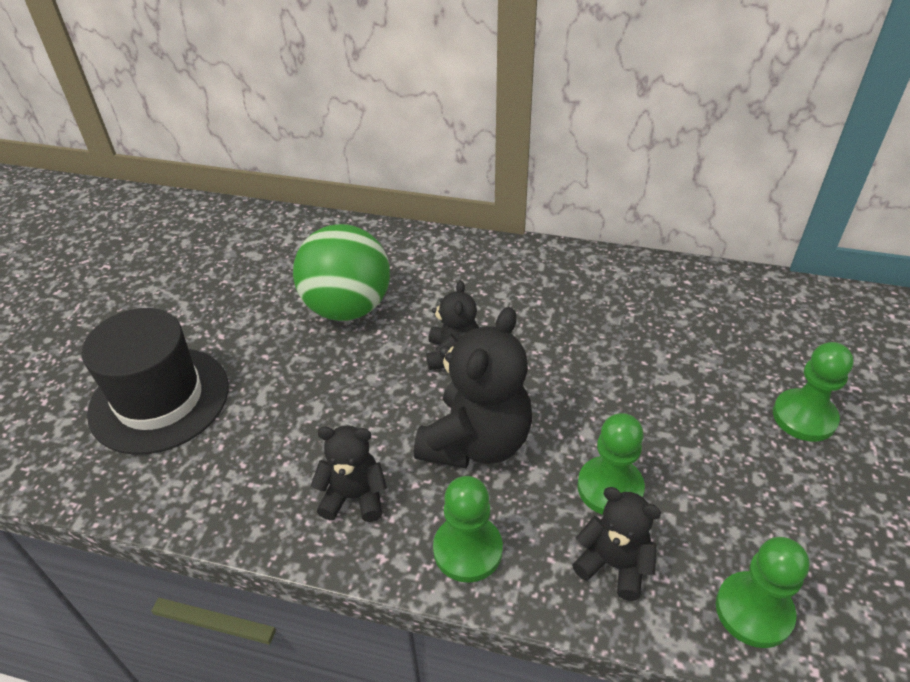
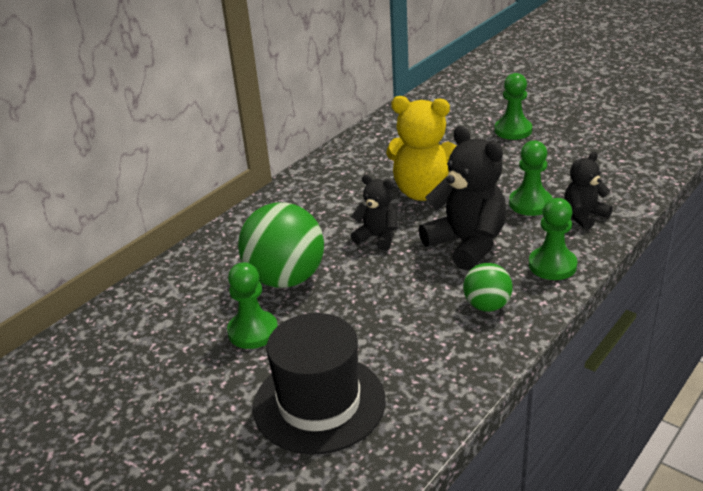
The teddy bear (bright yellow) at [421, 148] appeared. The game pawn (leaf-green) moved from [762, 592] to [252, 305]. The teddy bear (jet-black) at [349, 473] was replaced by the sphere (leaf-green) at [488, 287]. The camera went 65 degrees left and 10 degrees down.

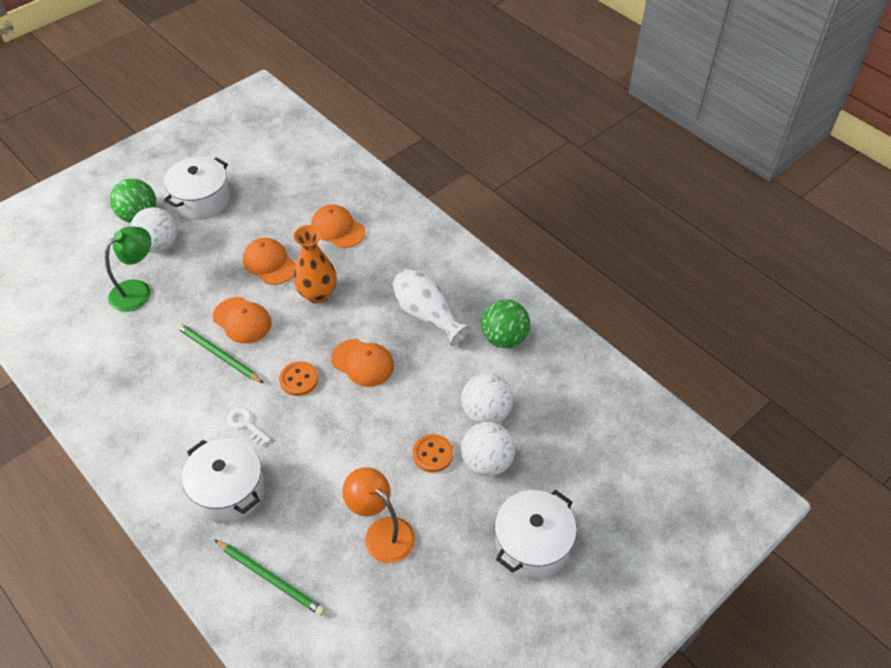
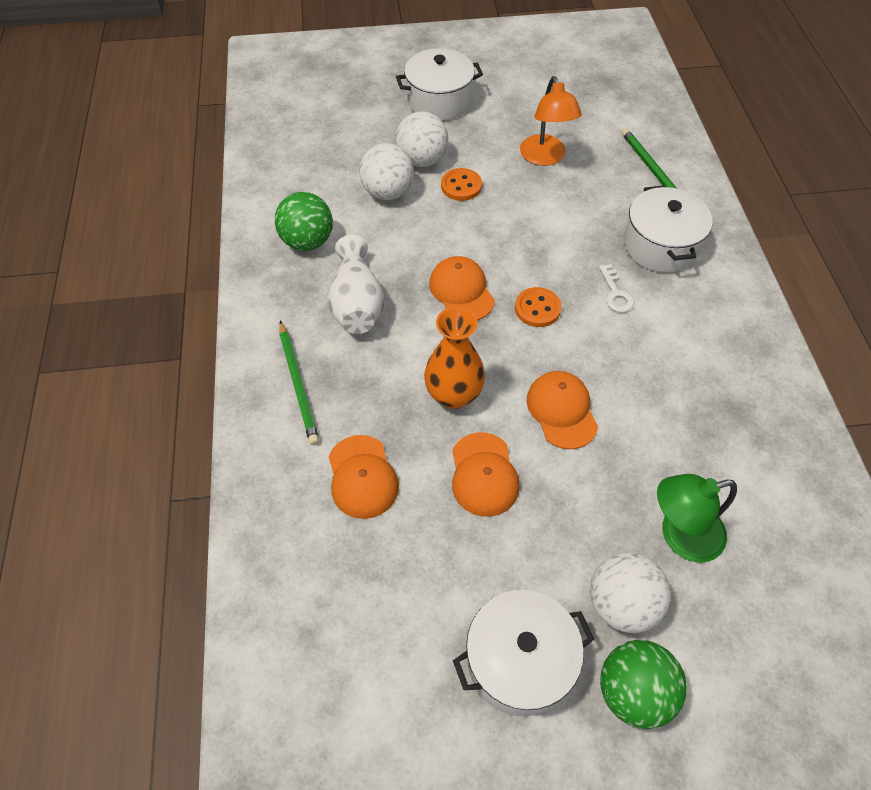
The wooden pencil (leaf-green) moved from [220, 353] to [299, 383]. The camera went 145 degrees left and 5 degrees up.

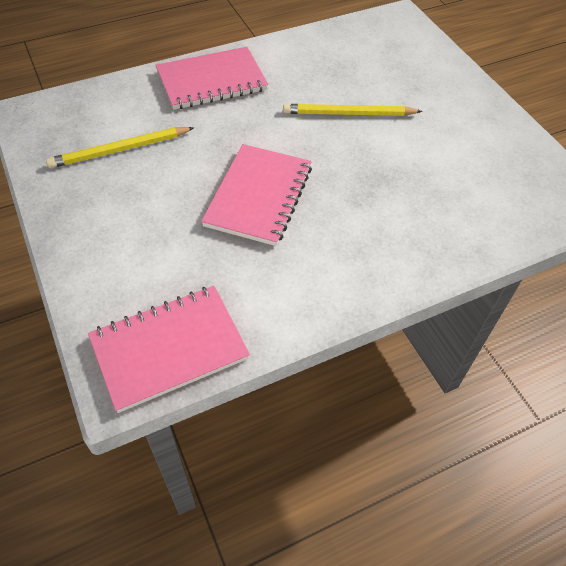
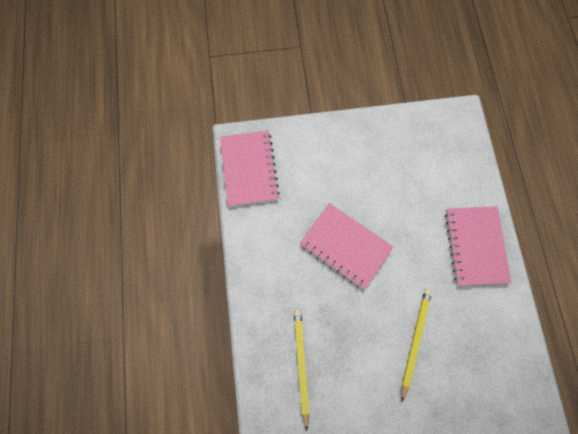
The wooden pencil (bright yellow) moved from [120, 147] to [301, 370]. The camera went 110 degrees right and 20 degrees up.

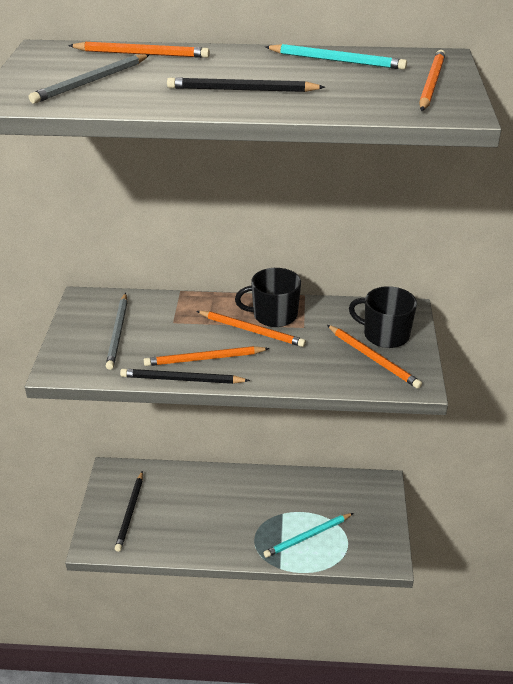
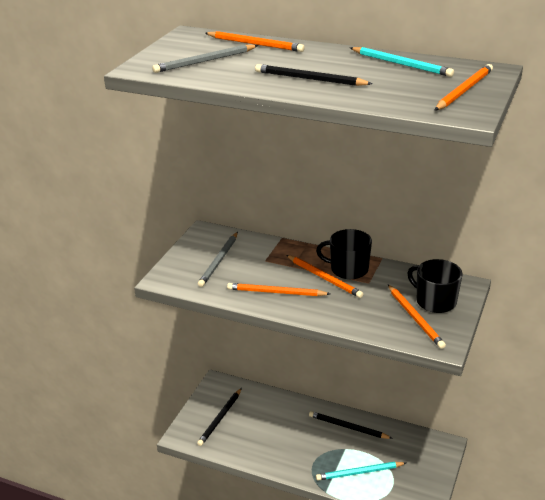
The wooden pencil (jet-black) moved from [185, 376] to [351, 425]. The camera went 20 degrees right and 5 degrees down.

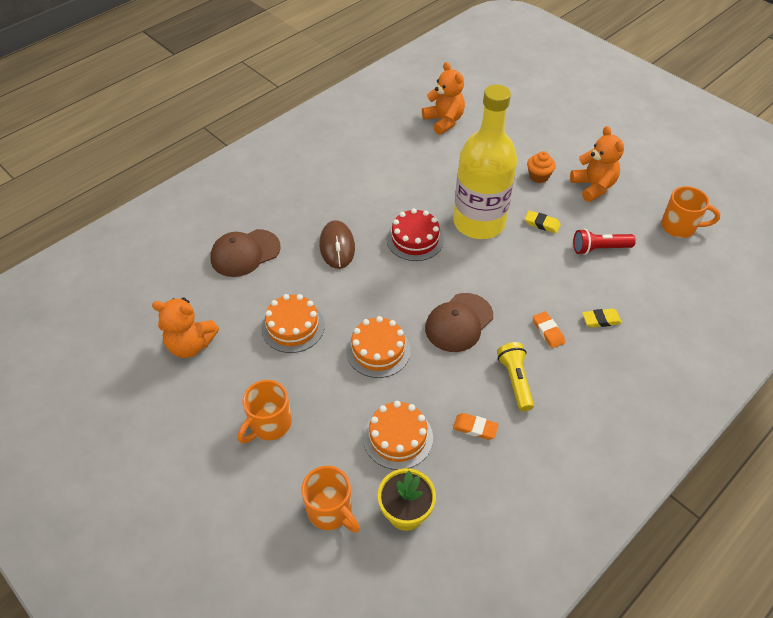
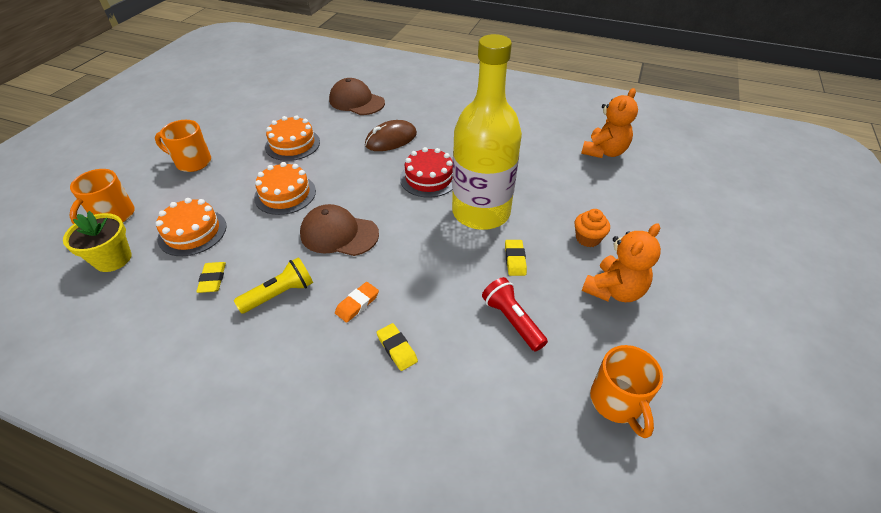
The teddy bear (bright orange) at [185, 327] disappeared. The eraser (bright orange) at [476, 426] became the eraser (bright yellow) at [211, 277]. The camera went 65 degrees right and 5 degrees down.

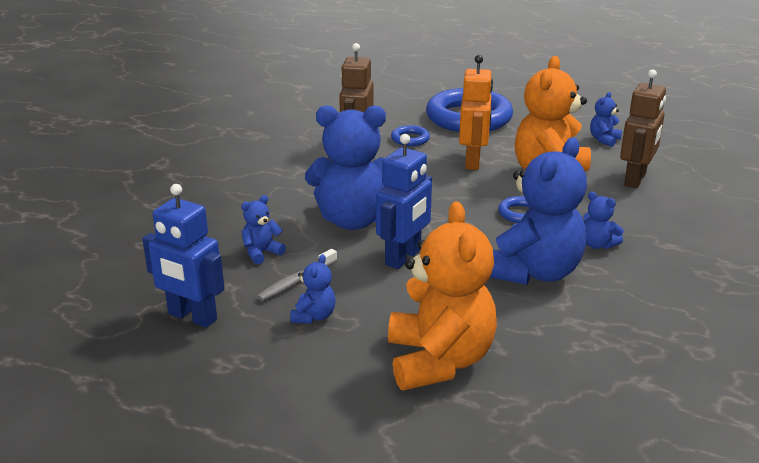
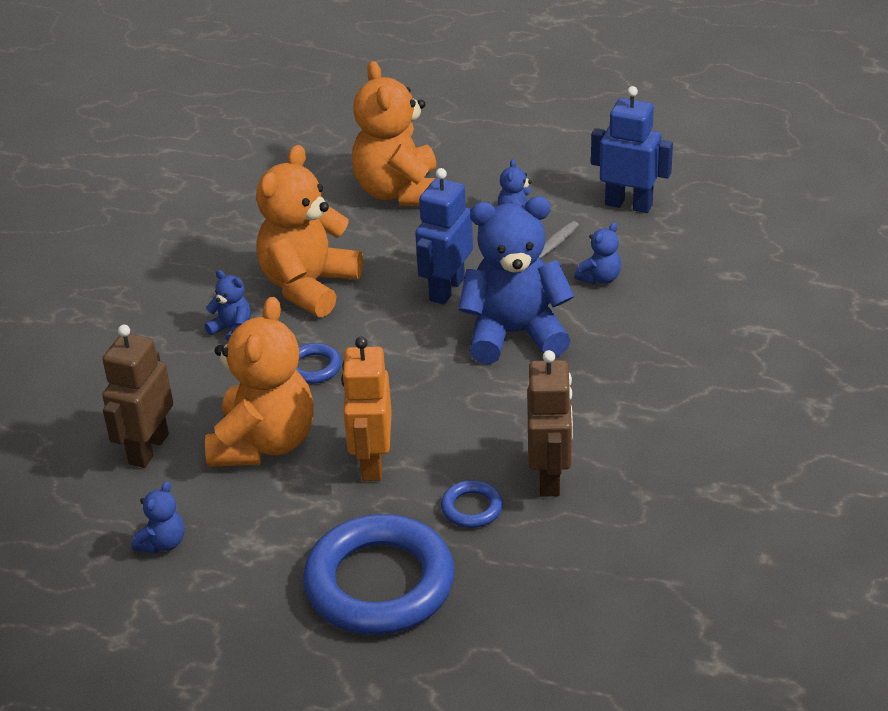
The teddy bear (royal blue) at [538, 211] became the teddy bear (bright orange) at [309, 231]. The camera went 175 degrees right and 10 degrees up.

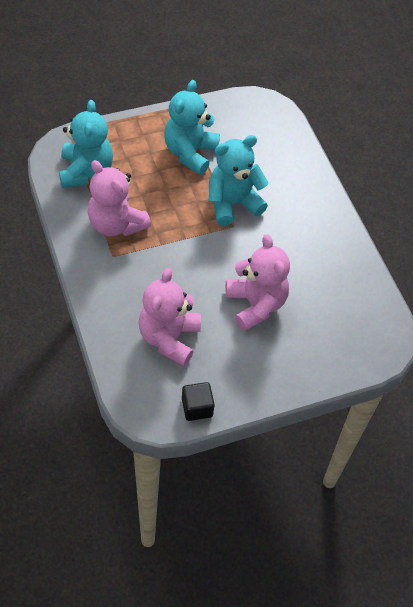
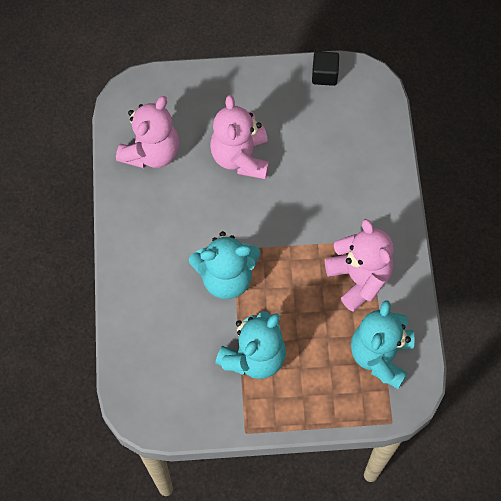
The teddy bear (rose-pink) moved from [169, 317] to [147, 132]. The camera went 160 degrees left and 10 degrees up.

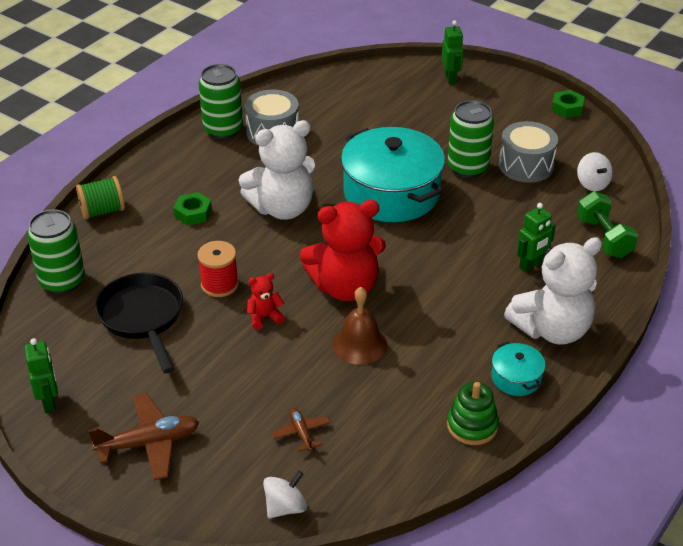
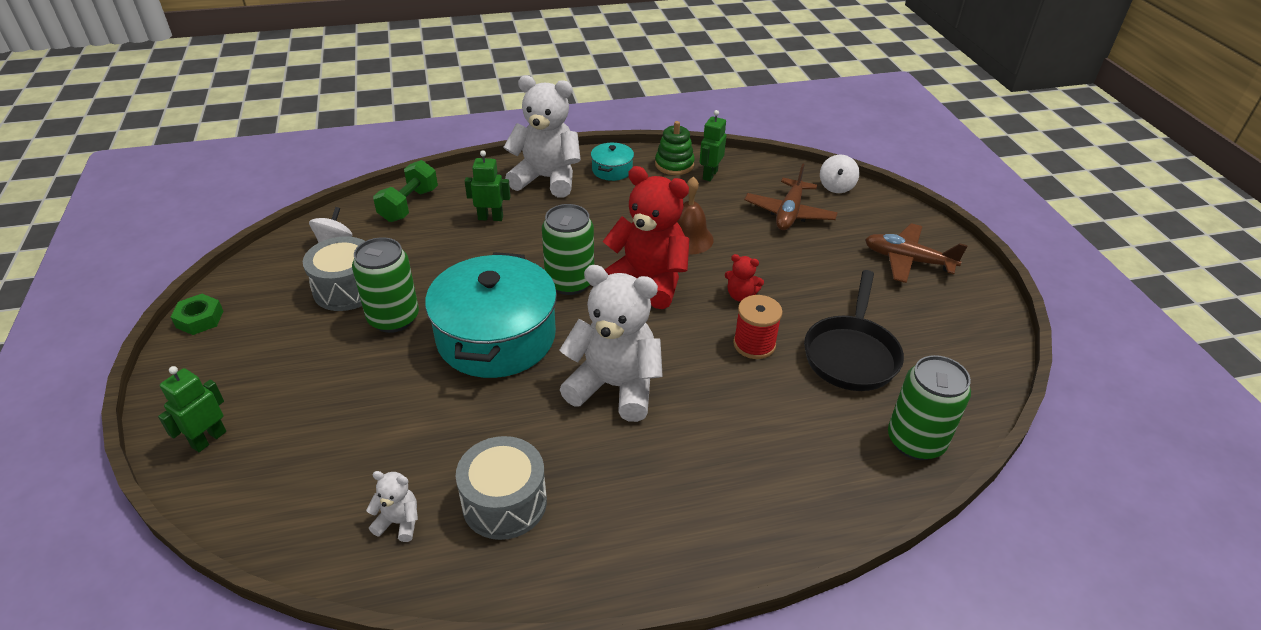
The bobbin (leaf-green) at [100, 197] disappeared. The nut (leaf-green) at [193, 209] disappeared. The teddy bear (pure white) at [392, 506] appeared. The toy robot (leaf-green) moved from [41, 375] to [713, 145]. The soda can (leaf-green) moved from [221, 101] to [568, 249]. The whirligig (pure white) at [285, 494] turned 75 degrees counterclockwise. The aeroplane (dark brown) at [301, 430] changed to 1.85 times the size. The camera went 140 degrees left and 0 degrees up.

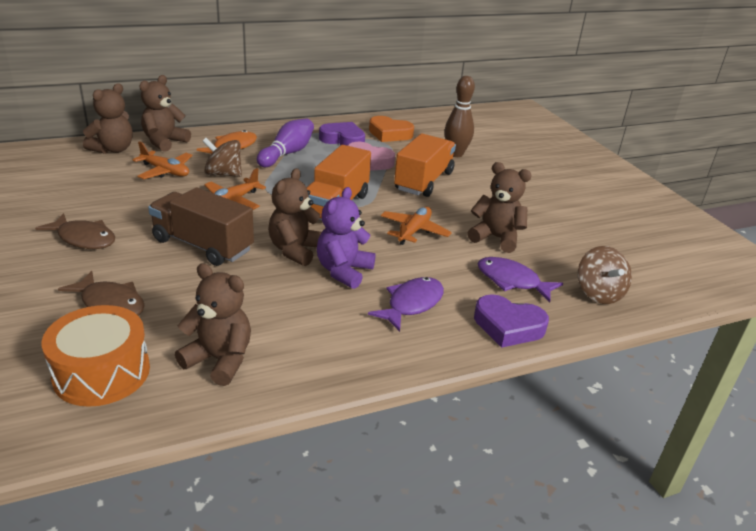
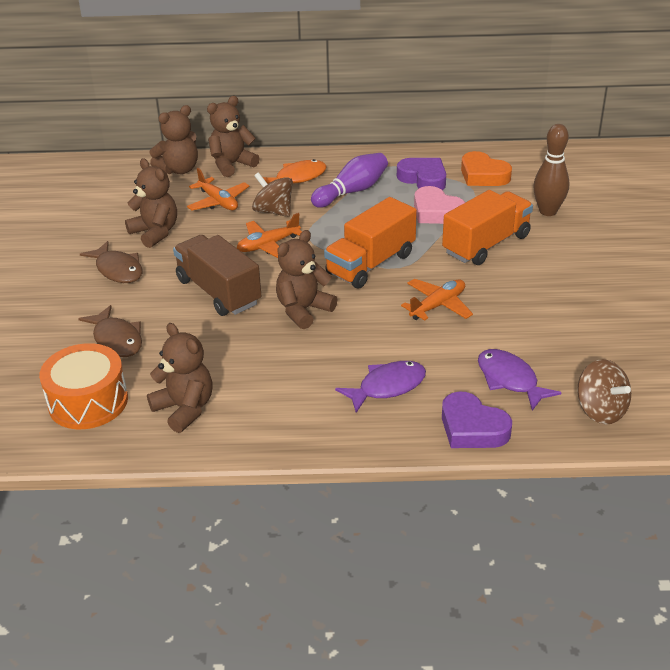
The teddy bear (royal purple) at [346, 238] disappeared. The teddy bear (dark brown) moved from [499, 207] to [151, 203]. The whirligig (dark brown) at [605, 275] turned 45 degrees counterclockwise. The camera went 25 degrees right and 5 degrees up.

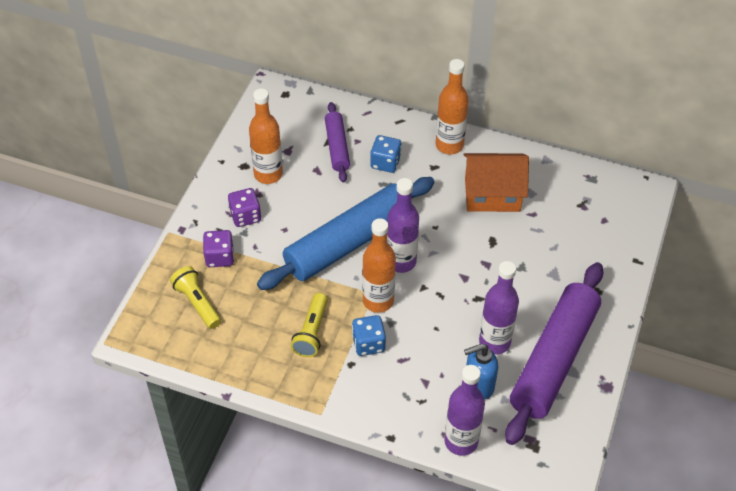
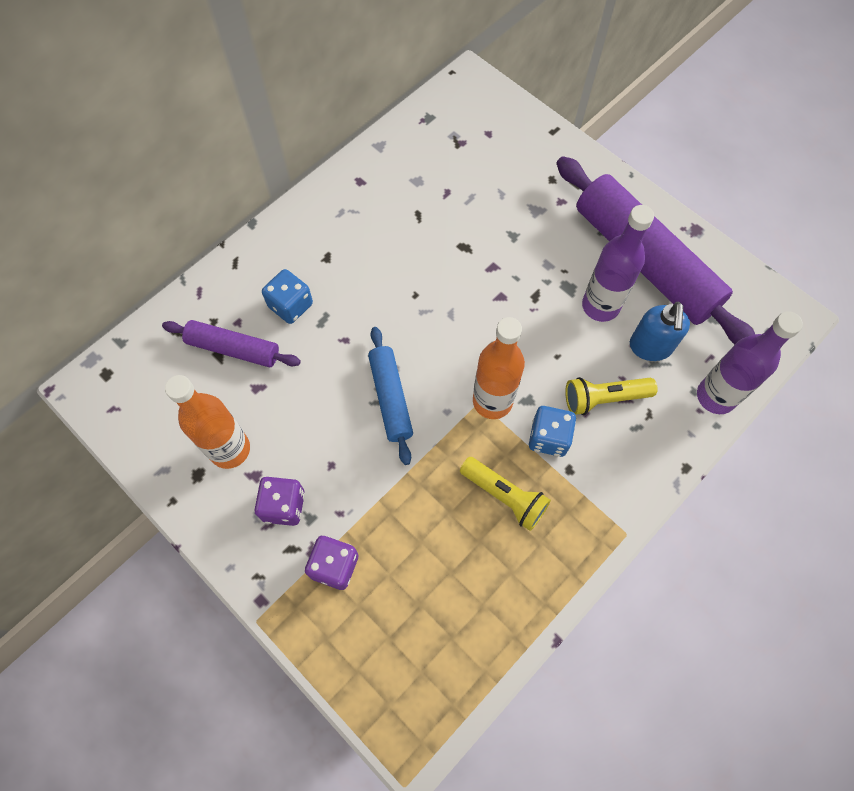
The flask (royal purple) at [403, 225] disappeared. The flask (bright orange) at [452, 106] disappeared. The cottage (bright orange) at [496, 182] disappeared. The flashlight (bright yellow) moved from [195, 297] to [611, 396]. The pastry roller (royal blue) at [346, 233] changed to 0.51 times the size. The camera went 65 degrees left and 15 degrees up.

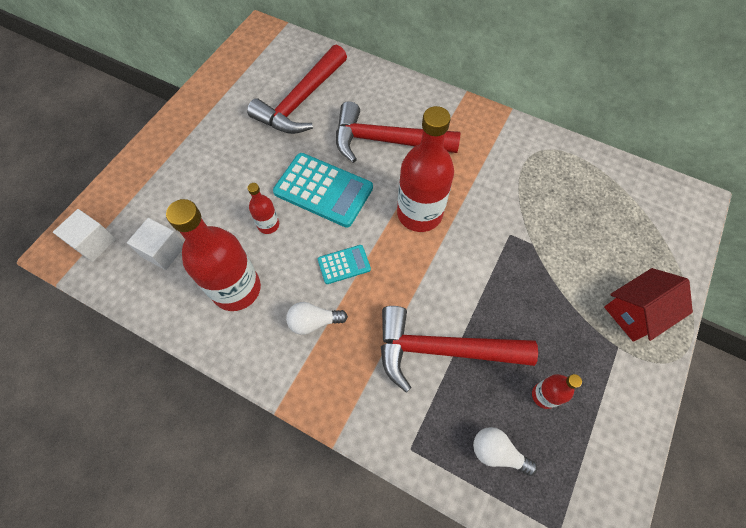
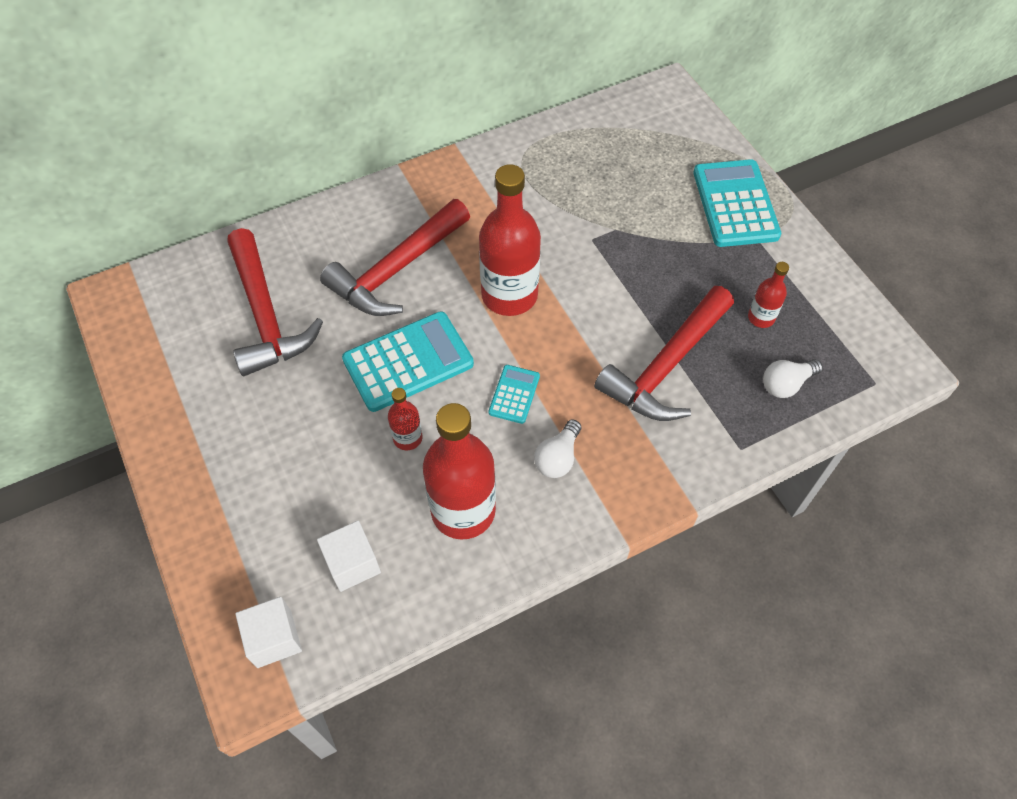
The cottage (scarlet) at [648, 305] was replaced by the calculator (aqua) at [737, 203]. The camera went 55 degrees left and 5 degrees down.

